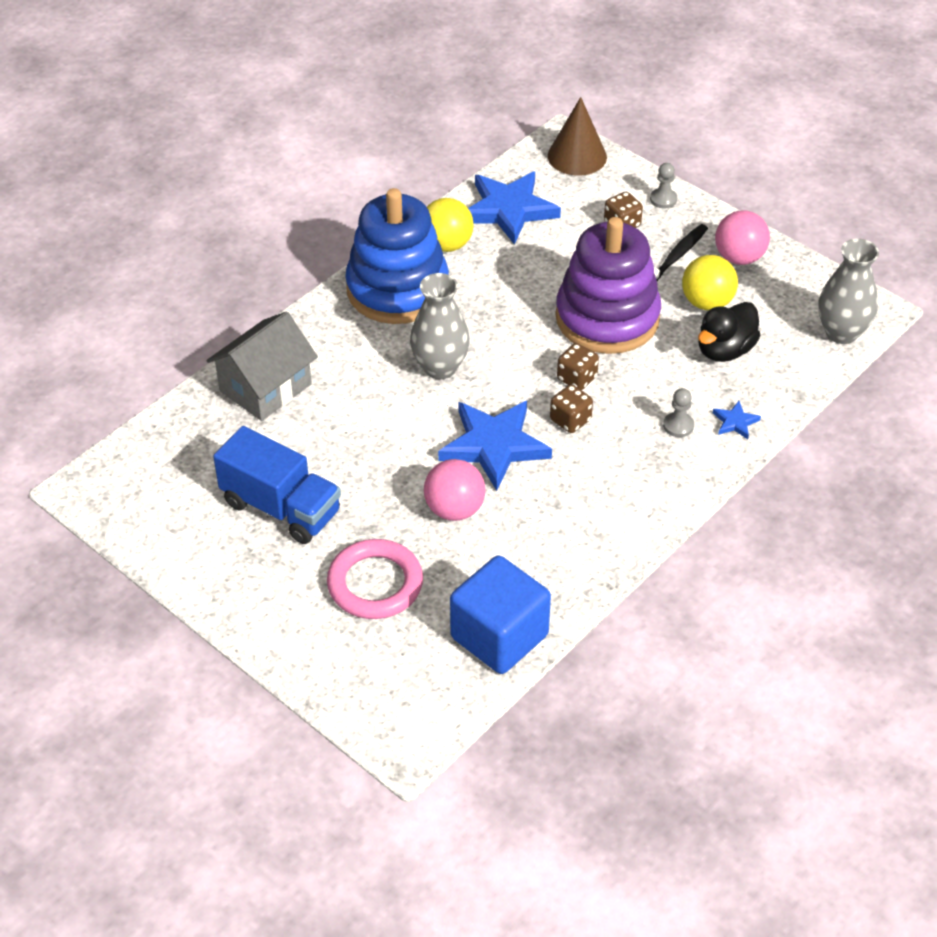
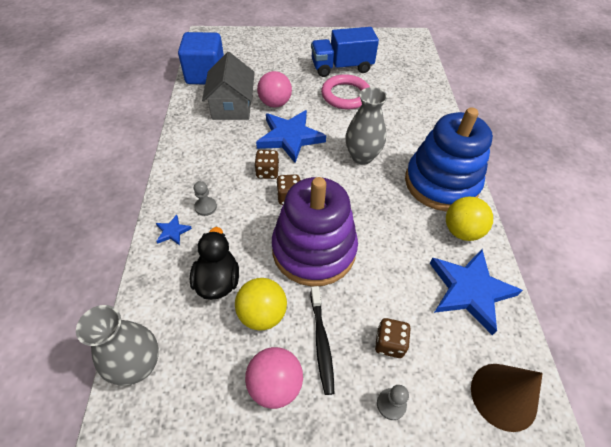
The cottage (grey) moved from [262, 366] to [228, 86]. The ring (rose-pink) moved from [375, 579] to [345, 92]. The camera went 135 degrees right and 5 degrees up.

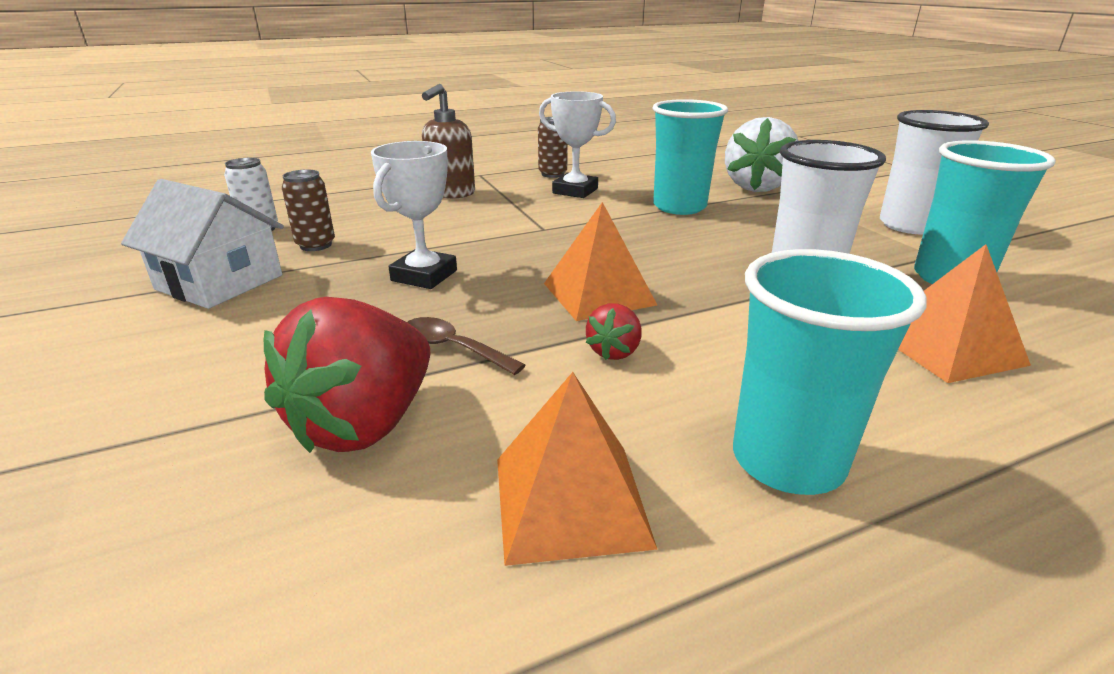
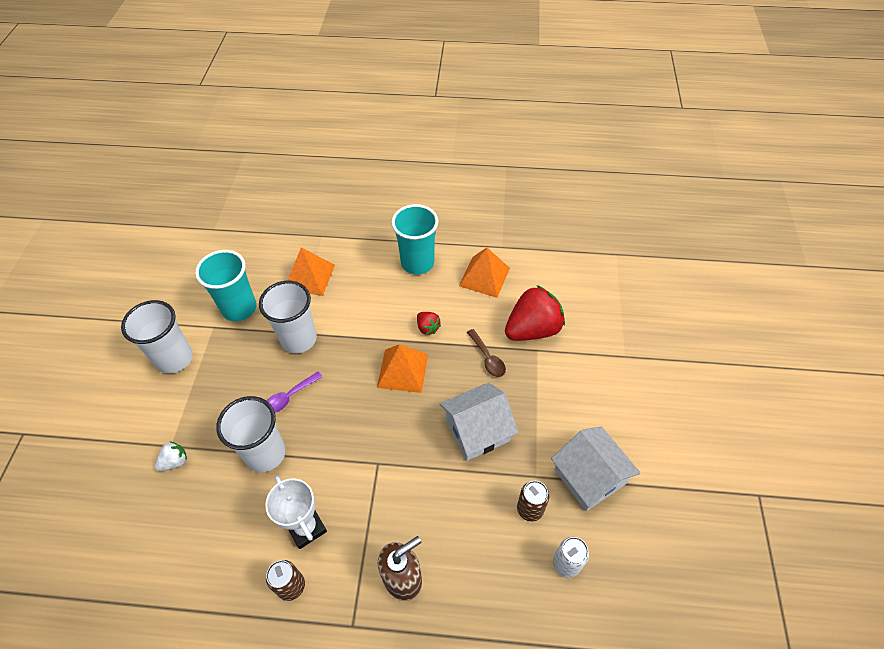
The teaspoon (royal purple) at [295, 392] appeared. The prize cup (pure white) at [414, 215] was replaced by the cottage (pure white) at [479, 421]. The beaker (aqua) at [690, 157] became the beaker (pure white) at [251, 434]. The toy strawberry (scarlet) at [614, 331] turned 90 degrees clockwise. The toy strawberry (pure white) at [761, 154] changed to 0.46 times the size. The camera went 150 degrees left and 25 degrees up.

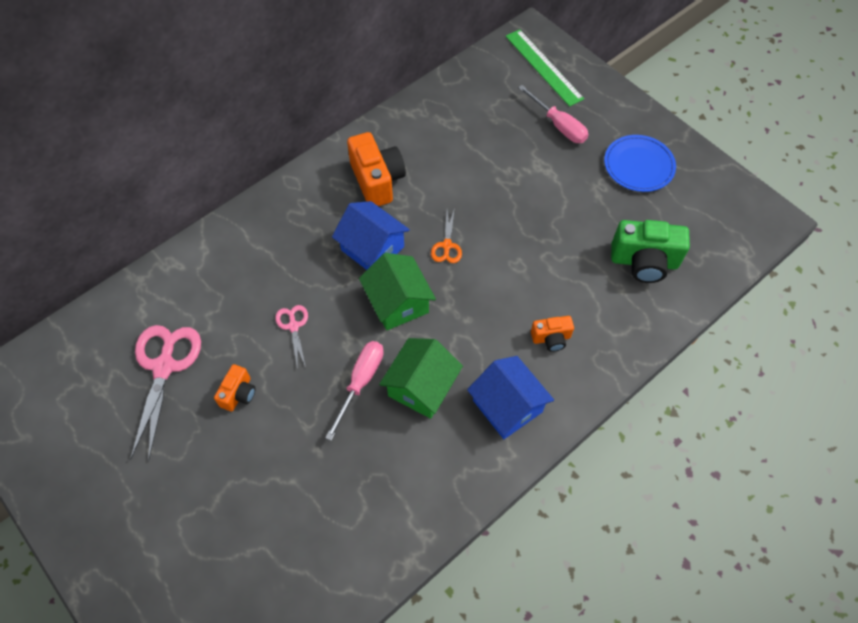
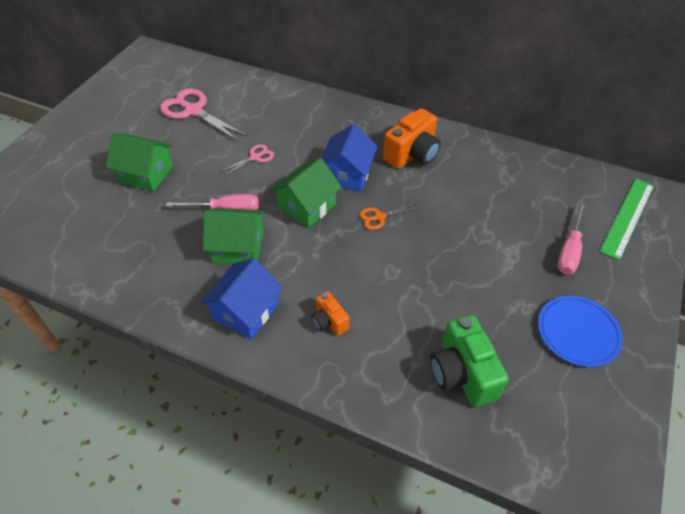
The photo camera (bright orange) at [235, 387] disappeared. The cottage (leaf-green) at [139, 162] appeared. The pair of scissors (rose-pink) at [165, 393] turned 120 degrees counterclockwise. The camera went 65 degrees right and 10 degrees down.

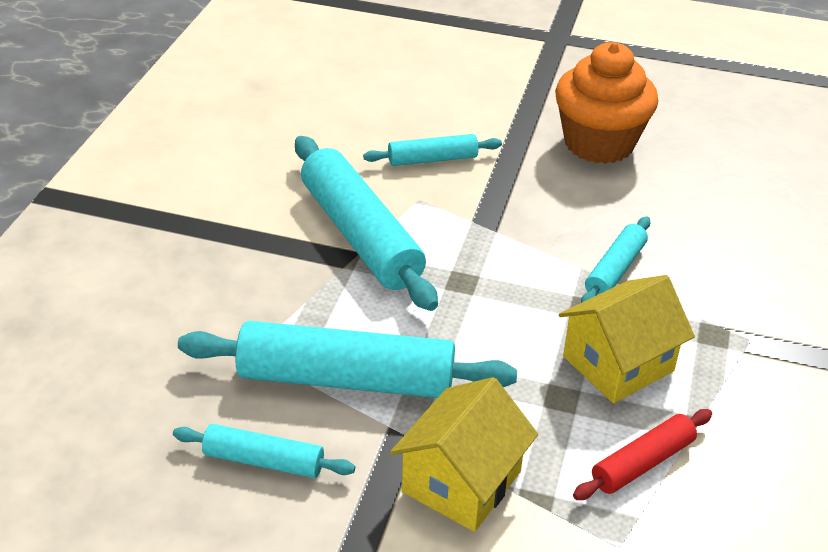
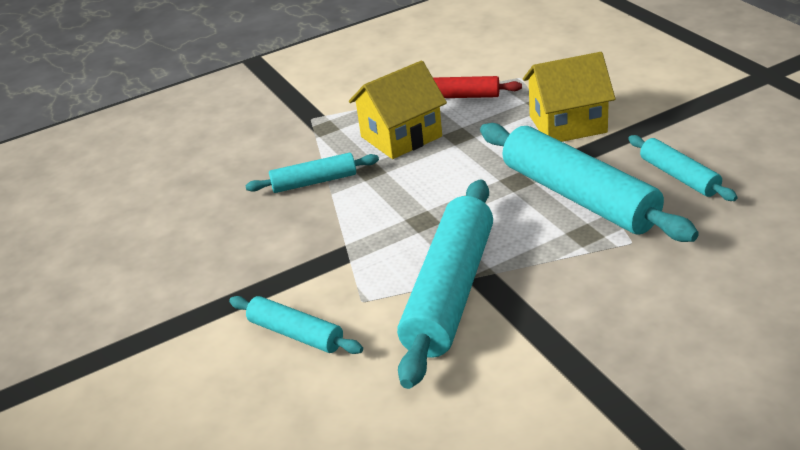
The muffin (bright orange) at [606, 103] disappeared. The cottage (bright yellow) at [627, 339] turned 45 degrees counterclockwise. The camera went 130 degrees left and 5 degrees down.

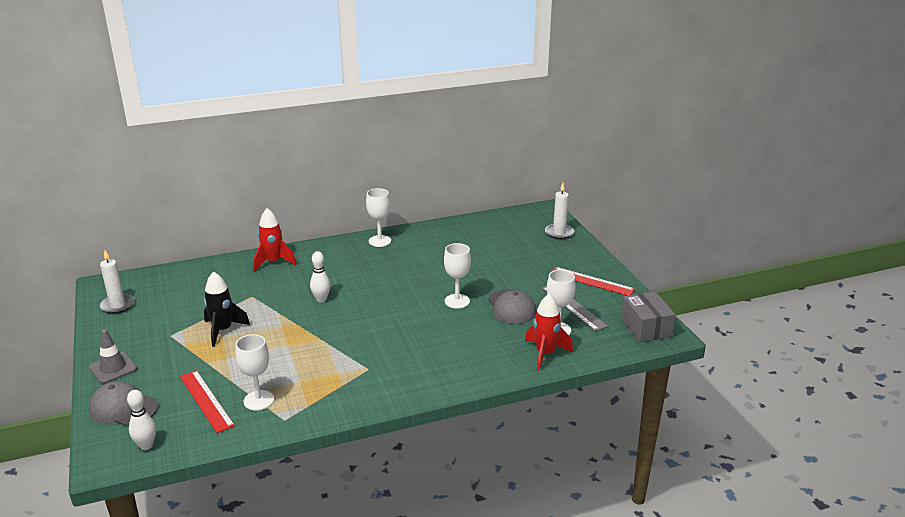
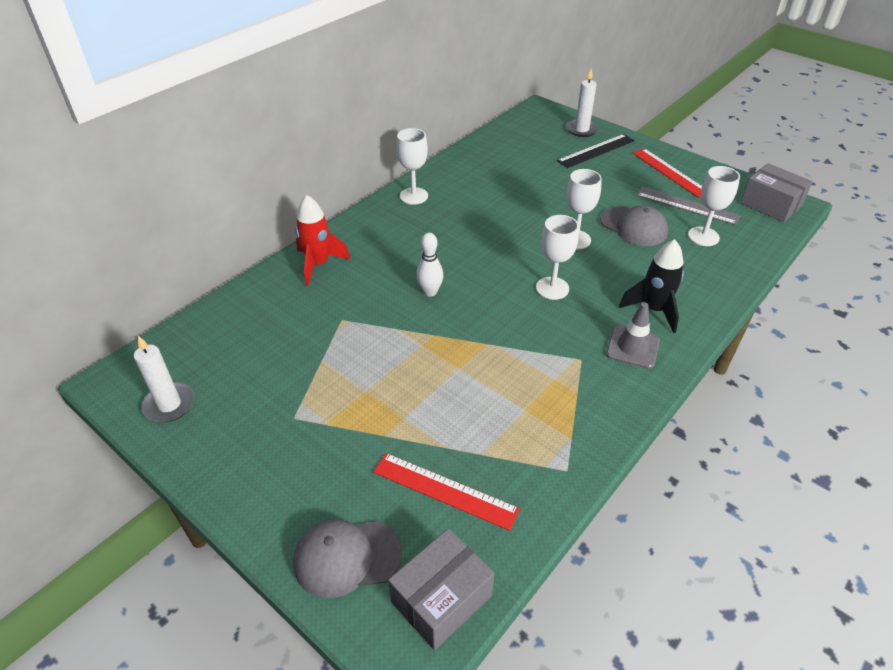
The toy rocket (scarlet) at [549, 332] disappeared. The measuring stick (jet-black) at [596, 151] appeared. The safety cone (grey) moved from [113, 356] to [633, 335]. The toy rocket (jet-black) moved from [227, 309] to [651, 286]. The goblet (pure white) moved from [255, 372] to [557, 257]. The bowling pin (pure white) at [141, 420] was replaced by the parcel (grey) at [441, 589]. The measuring stick (scarlet) at [592, 281] turned 60 degrees clockwise. The camera went 30 degrees left and 15 degrees up.

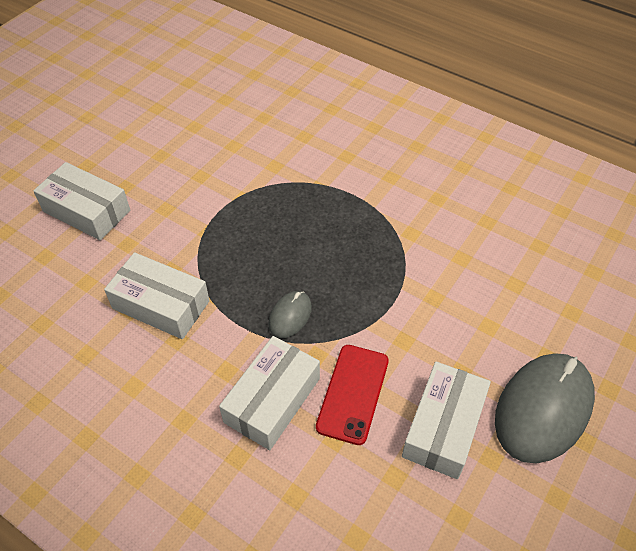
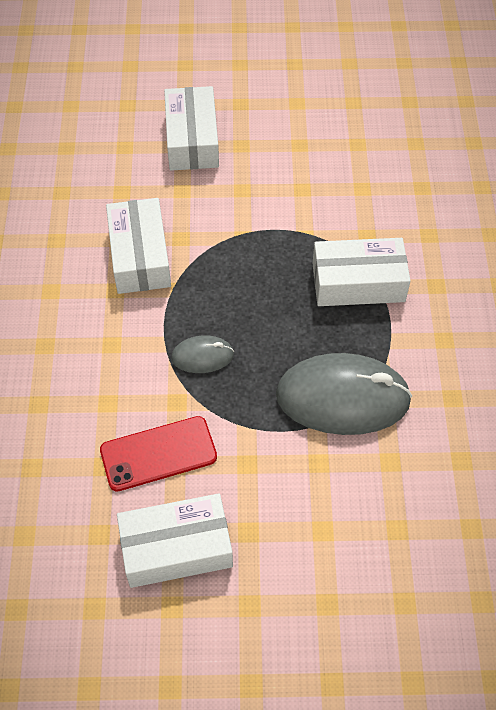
The parcel (pure white) moved from [269, 393] to [361, 272]. The PC mouse (grey) moved from [545, 408] to [344, 394]. The camera went 55 degrees right and 5 degrees up.

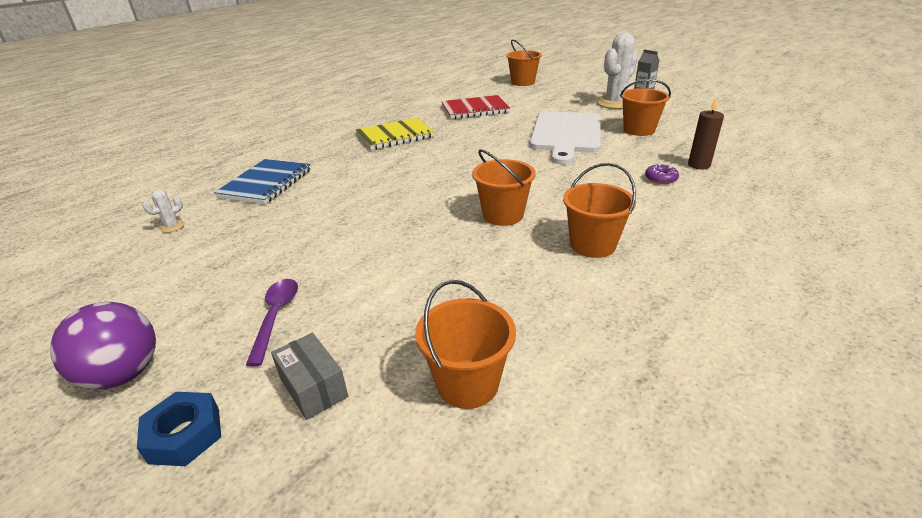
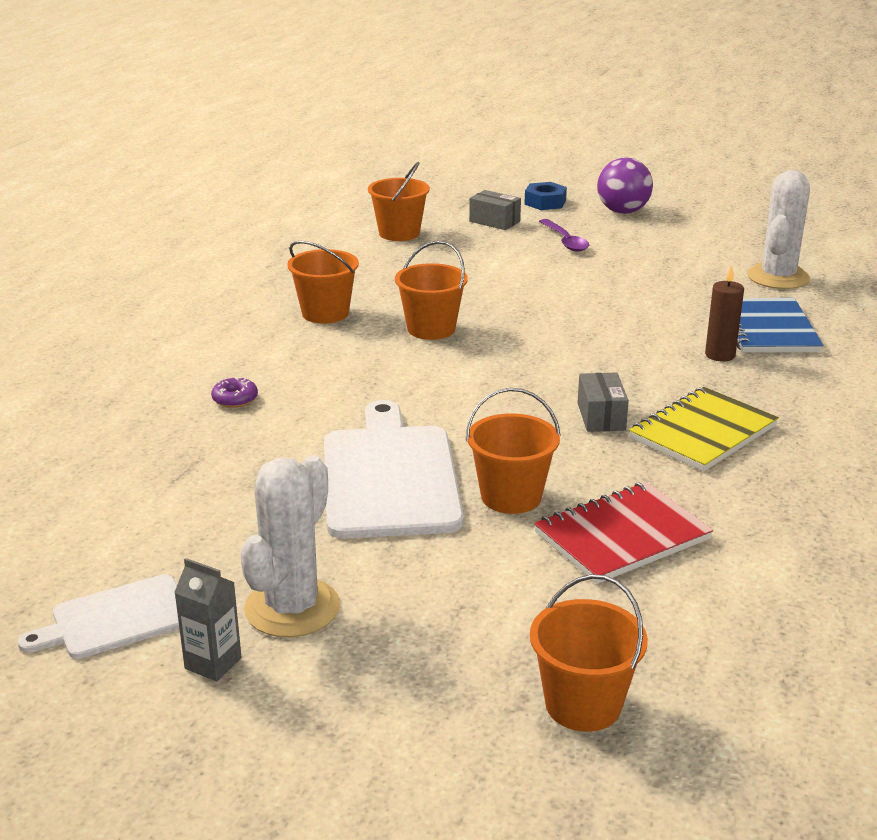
The chopping board (pure white) at [98, 616] appeared. The parcel (grey) at [603, 402] appeared. The pail (bright orange) moved from [645, 107] to [513, 451]. The wax candle (dark brown) moved from [706, 133] to [724, 313]. The cactus (pure white) at [163, 211] changed to 2.41 times the size. The camera went 160 degrees right and 5 degrees down.

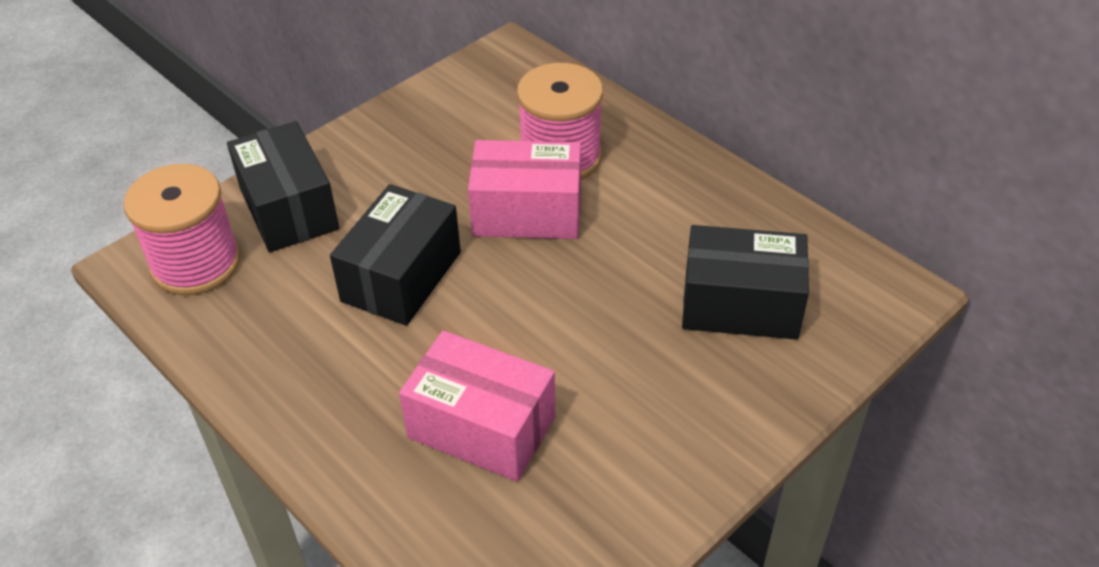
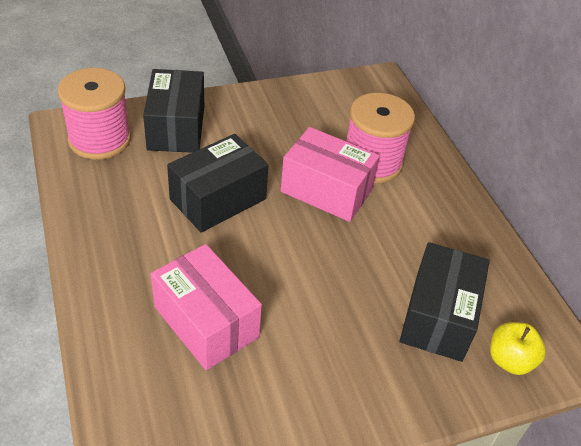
The apple fruit (bright yellow) at [518, 348] appeared. The parcel (jet-black) at [745, 282] turned 75 degrees clockwise. The camera went 20 degrees right and 0 degrees up.

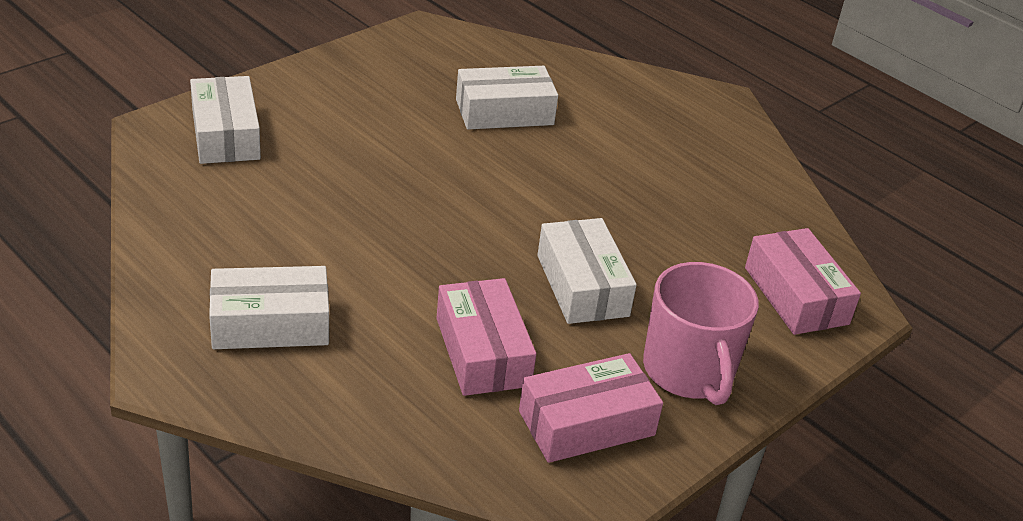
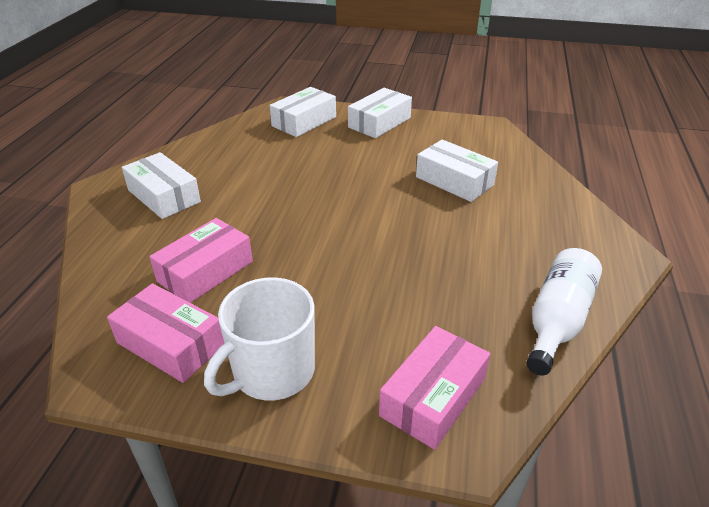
The flask (pure white) at [564, 312] appeared. The parcel (pure white) moved from [587, 271] to [380, 113]. The coffee mug (rose-pink) at [701, 333] became the coffee mug (pure white) at [259, 339]. The camera went 60 degrees right and 0 degrees up.

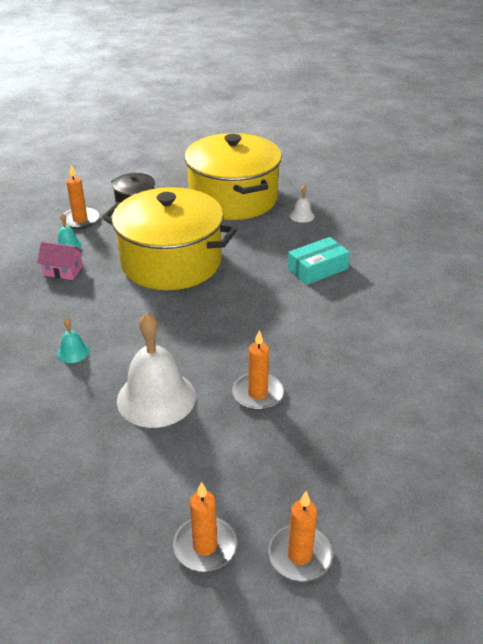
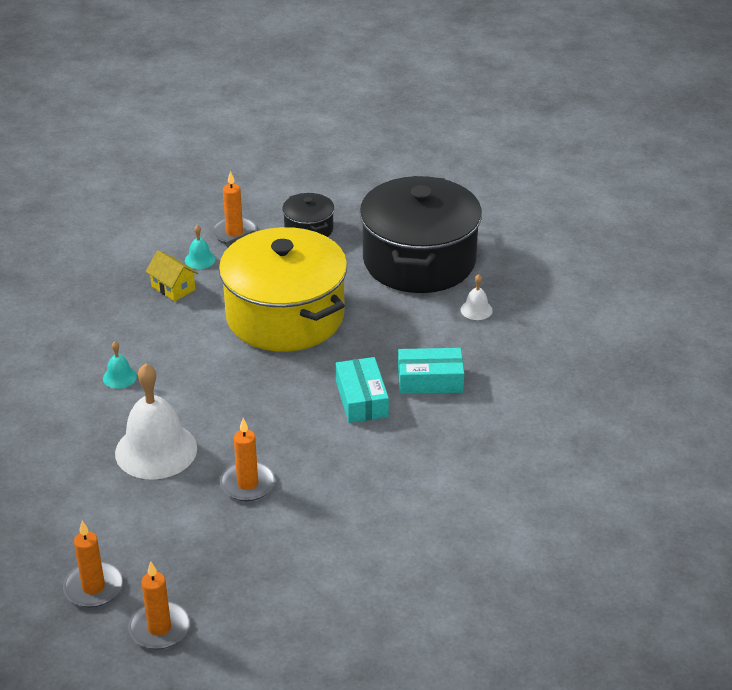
The parcel (aqua) at [362, 390] appeared. The cottage (rose-pink) at [60, 260] became the cottage (bright yellow) at [172, 276]. The pot (bright yellow) at [233, 176] became the pot (jet-black) at [421, 234]. The camera went 30 degrees right and 0 degrees up.

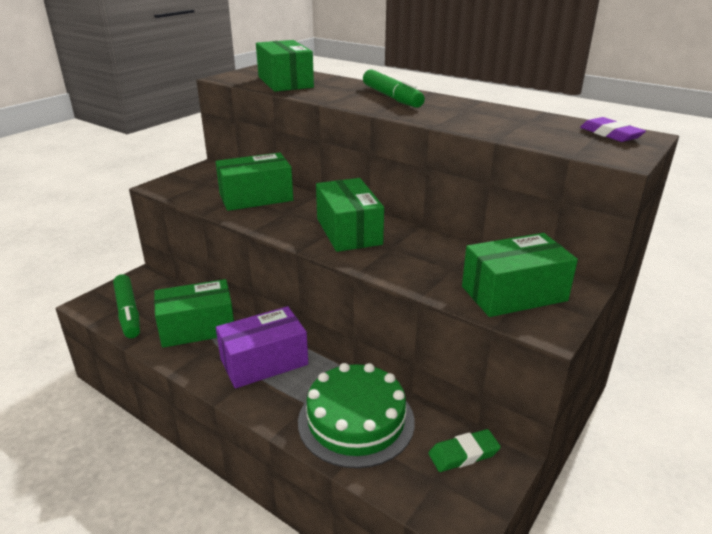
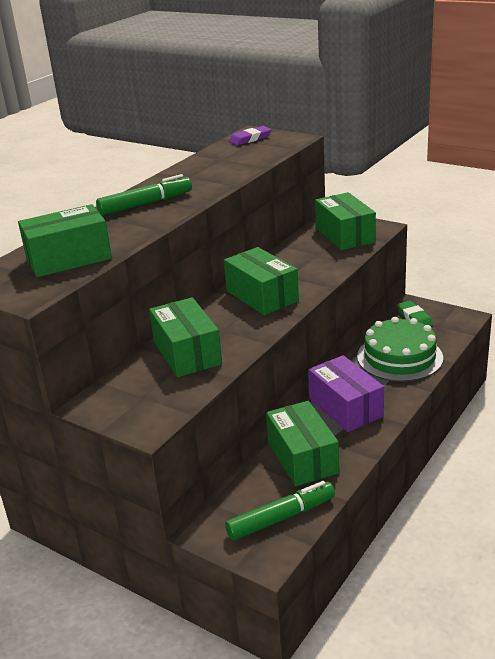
The parcel (leaf-green) at [350, 215] turned 75 degrees clockwise. The camera went 90 degrees left and 0 degrees up.

